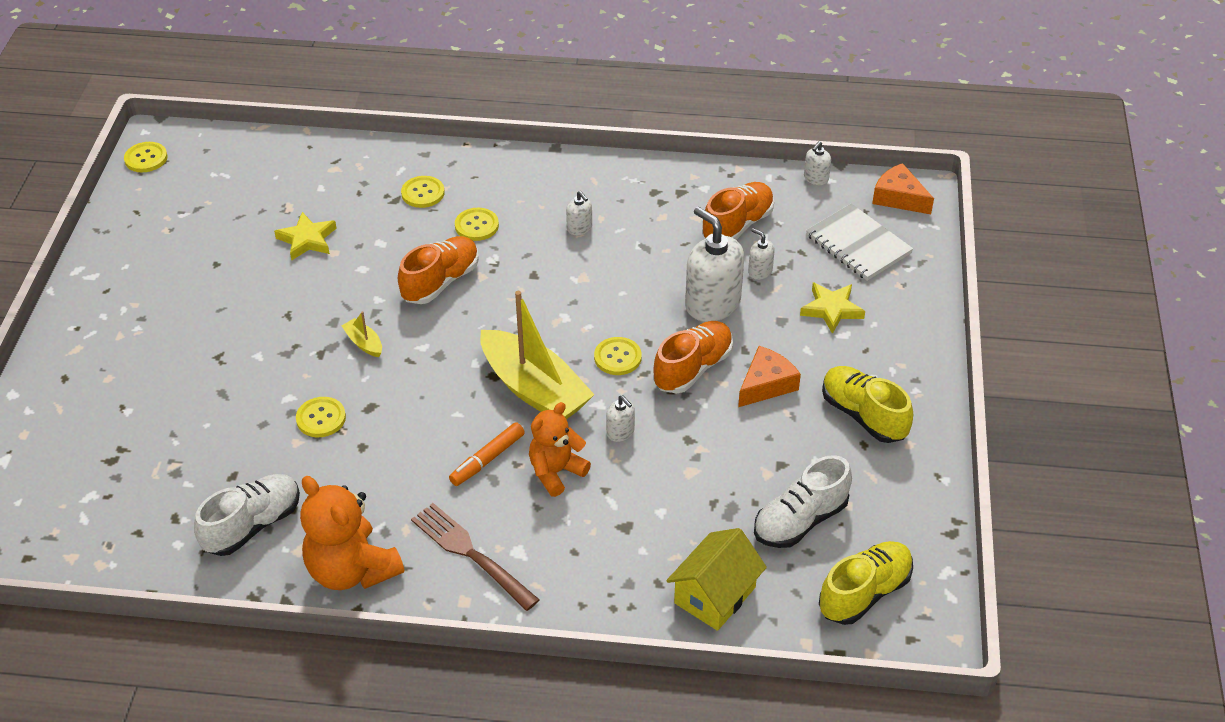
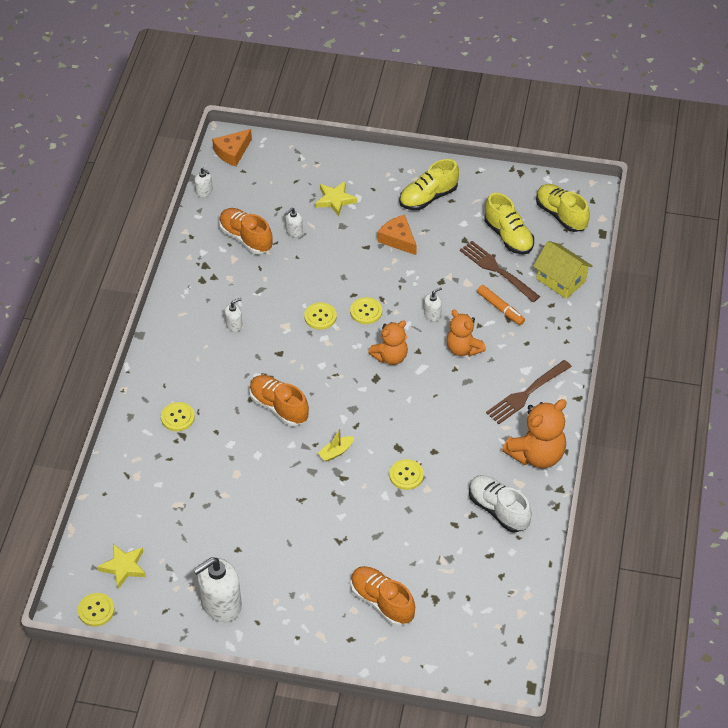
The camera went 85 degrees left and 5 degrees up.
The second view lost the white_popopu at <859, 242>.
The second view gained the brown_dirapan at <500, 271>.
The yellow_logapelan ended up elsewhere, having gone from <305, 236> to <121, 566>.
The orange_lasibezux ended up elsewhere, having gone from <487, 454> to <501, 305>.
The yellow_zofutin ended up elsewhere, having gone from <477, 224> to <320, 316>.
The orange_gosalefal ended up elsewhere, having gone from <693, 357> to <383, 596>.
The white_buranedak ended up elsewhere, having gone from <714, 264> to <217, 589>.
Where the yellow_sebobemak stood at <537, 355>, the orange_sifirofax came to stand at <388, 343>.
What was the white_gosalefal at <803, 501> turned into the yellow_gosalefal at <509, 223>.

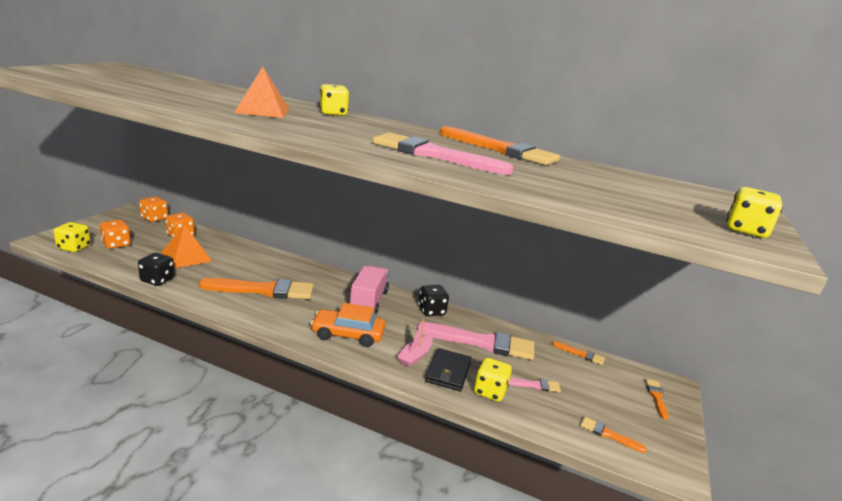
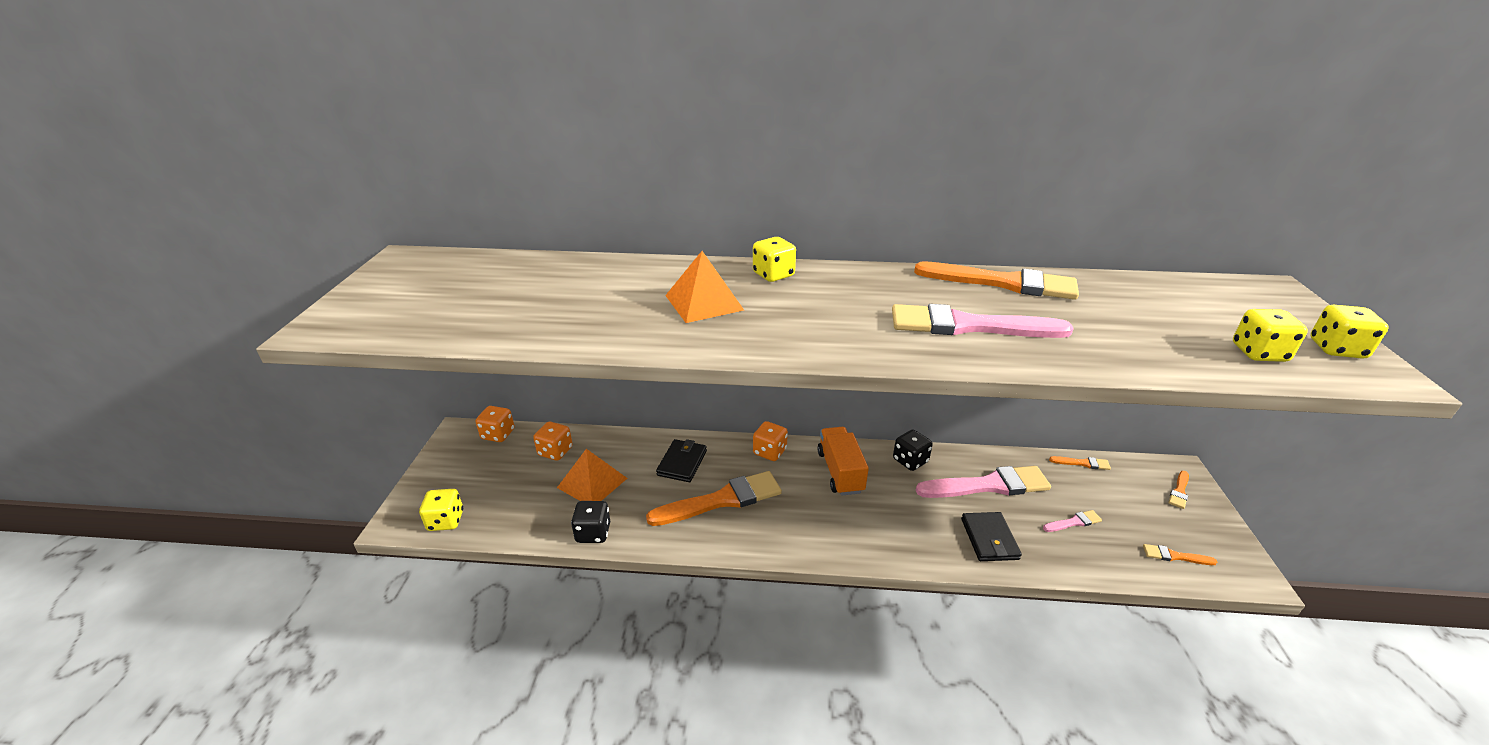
The camera went 15 degrees left and 10 degrees up.
The second view lost the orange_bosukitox at <348, 325>.
The second view lost the pink_sebobemak at <415, 342>.
The second view gained the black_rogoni at <681, 460>.
The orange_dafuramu ended up elsewhere, having gone from <115, 234> to <770, 441>.
The yellow_dafuramu ended up elsewhere, having gone from <493, 379> to <1270, 335>.
What was the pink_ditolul at <369, 290> turned into the orange_ditolul at <843, 461>.
The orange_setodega at <657, 399> ended up facing another way, 135 degrees counterclockwise from before.

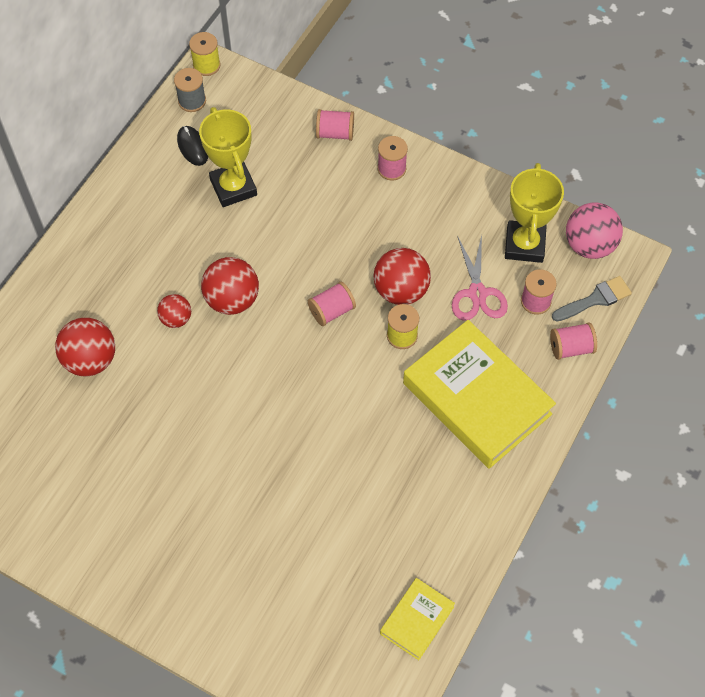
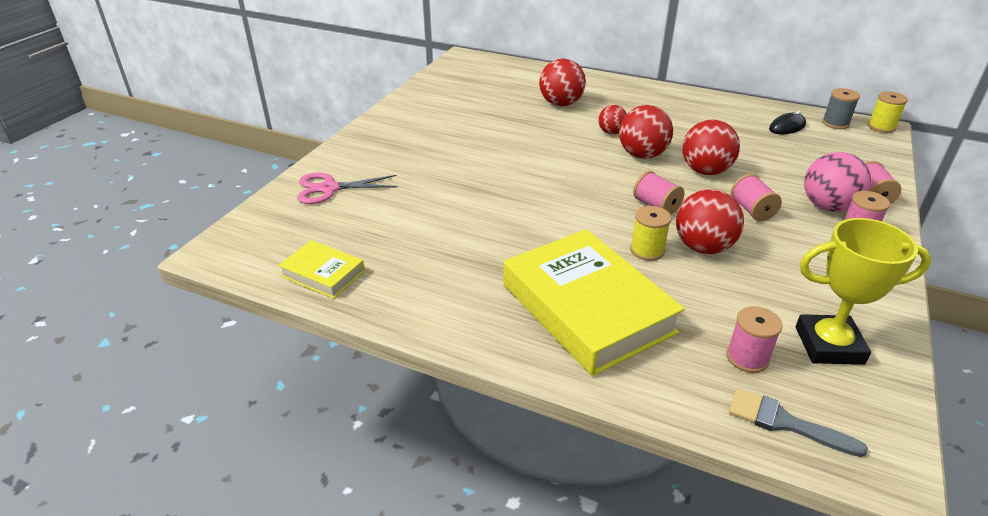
The camera went 85 degrees right and 25 degrees down.
The second view lost the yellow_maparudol at <228, 157>.
The second view gained the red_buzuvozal at <711, 147>.
The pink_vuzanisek ended up elsewhere, having gone from <480, 277> to <347, 188>.
The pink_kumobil ended up elsewhere, having gone from <573, 341> to <756, 197>.
The pink_buzuvozal ended up elsewhere, having gone from <594, 231> to <837, 182>.
The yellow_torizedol at <479, 394> ended up facing another way, 75 degrees counterclockwise from before.
The grey_setodega at <592, 299> ended up facing another way, 150 degrees clockwise from before.

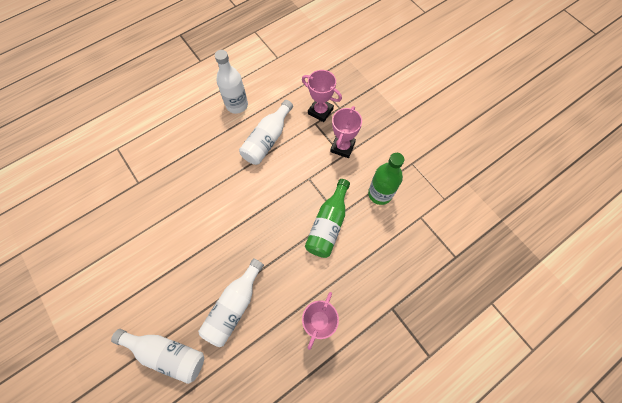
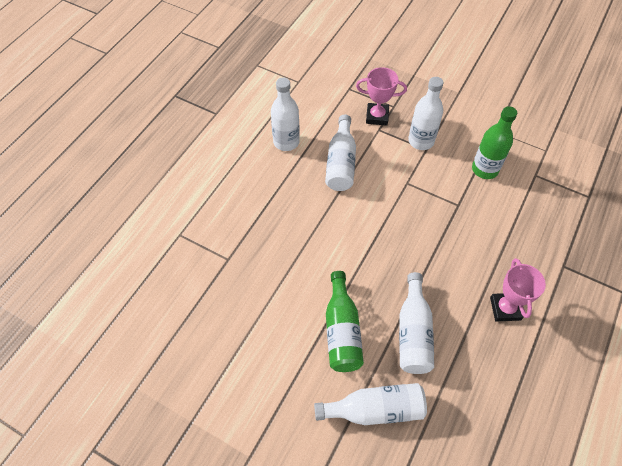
The camera went 25 degrees left and 10 degrees down.
The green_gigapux ended up elsewhere, having gone from <327, 218> to <345, 321>.
Where the pink_maparudol stood at <346, 132>, the white_gigapux came to stand at <425, 113>.

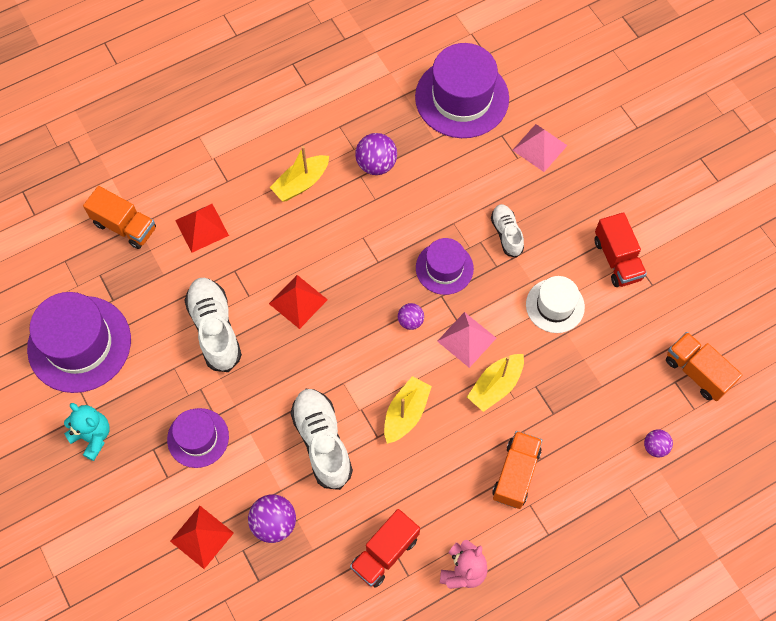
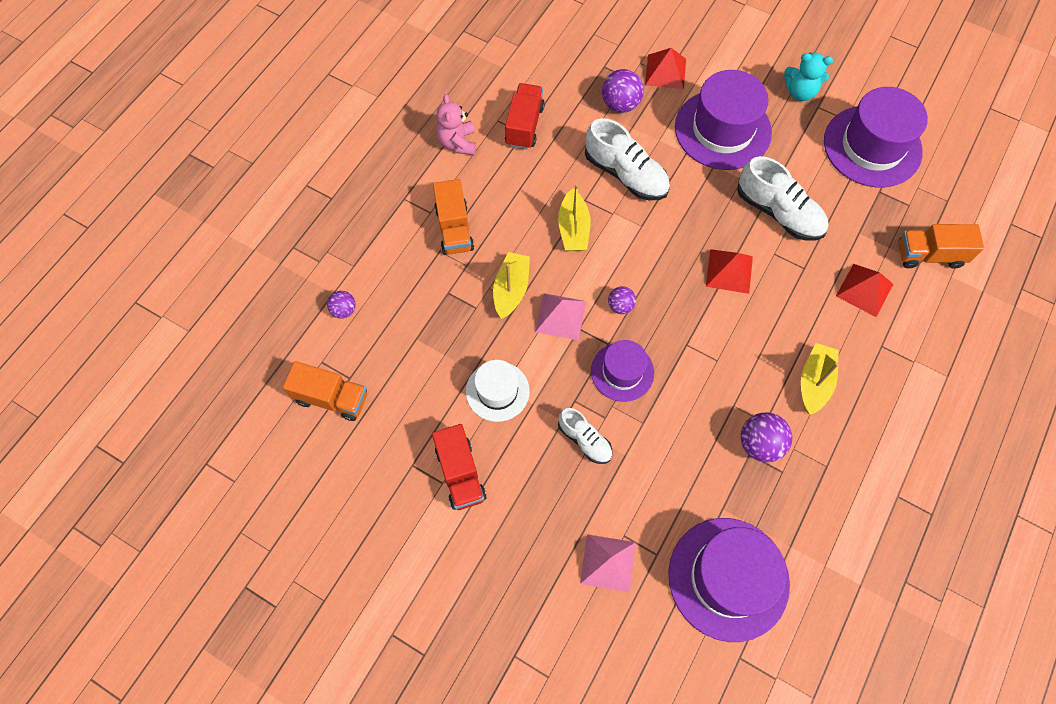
The camera went 150 degrees right and 0 degrees up.
The red_ditolul at <620, 249> ended up facing another way, 150 degrees counterclockwise from before.
The size of the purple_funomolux at <198, 438> changed by a factor of 1.73.

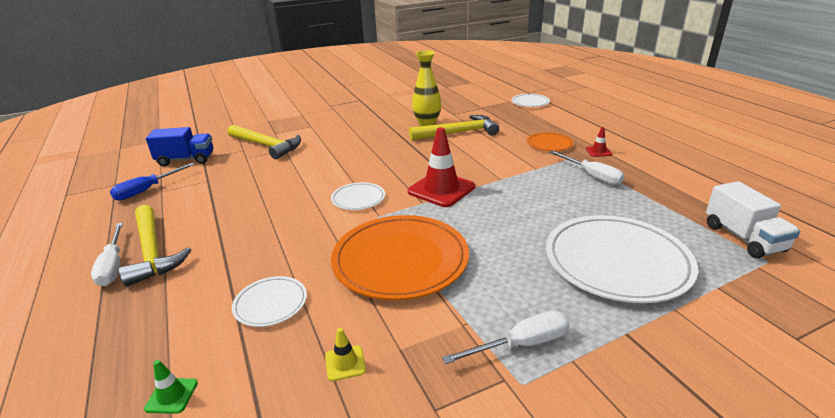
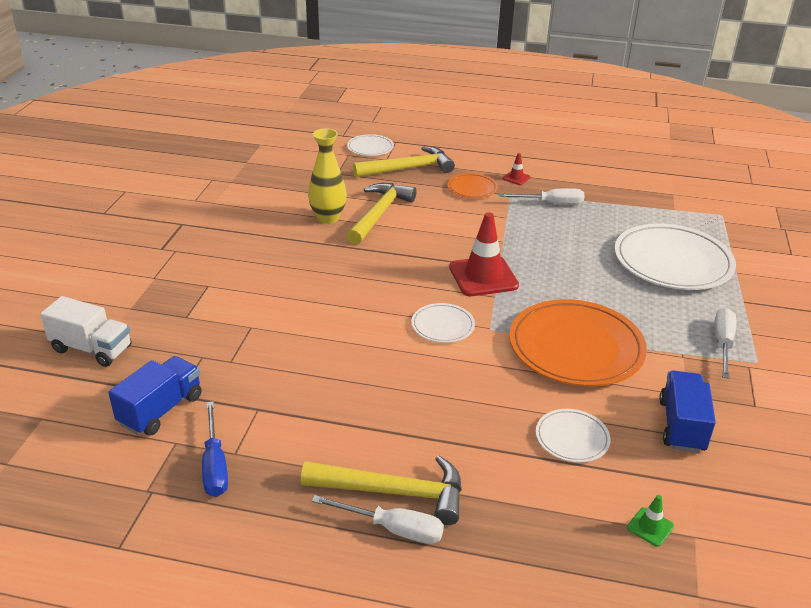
The camera went 55 degrees left and 5 degrees up.
The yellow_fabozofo ended up elsewhere, having gone from <264, 142> to <404, 162>.
The white_ditolul ended up elsewhere, having gone from <753, 219> to <85, 331>.
Where the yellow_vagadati stood at <345, 354>, the blue_ditolul came to stand at <687, 412>.

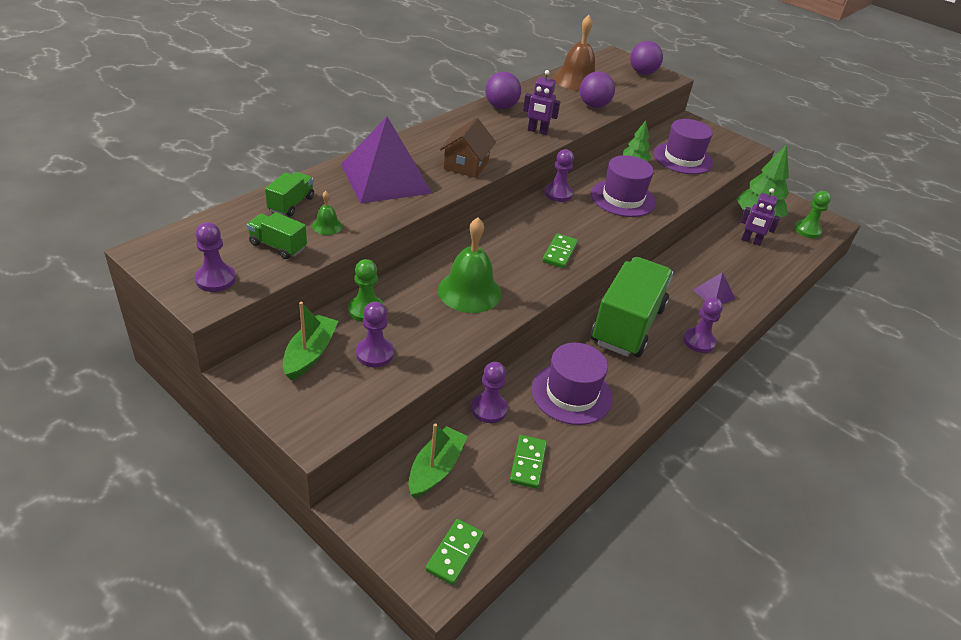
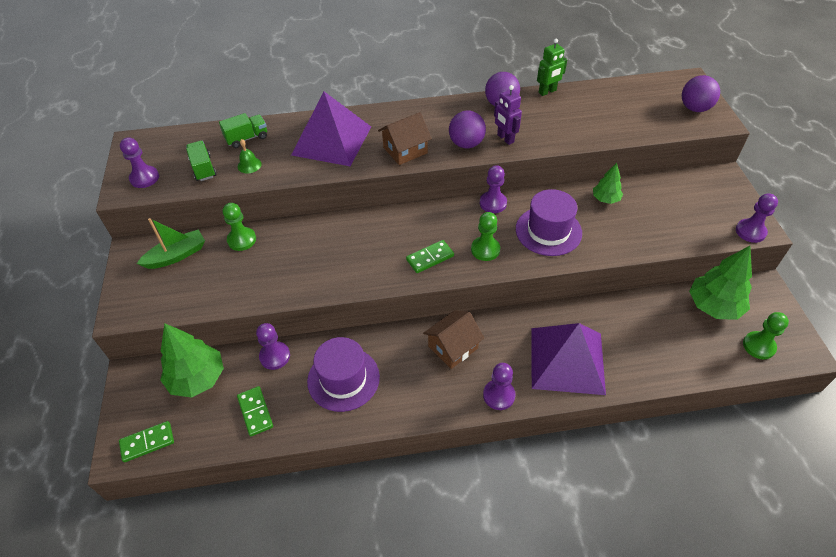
The camera went 45 degrees right and 10 degrees up.
The second view lost the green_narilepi at <470, 265>.
The second view lost the brown_narilepi at <574, 53>.
The second view lost the purple_funomolux at <683, 146>.
The second view lost the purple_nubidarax at <760, 217>.
The second view gained the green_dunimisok at <485, 236>.
The second view gained the green_nubidarax at <552, 67>.
The purple_dunimisok ended up elsewhere, having gone from <375, 334> to <757, 218>.
The purple_buzuvozal ended up elsewhere, having gone from <597, 89> to <467, 129>.
Where the green_sebobemak stood at <438, 460>, the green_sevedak came to stand at <192, 360>.
Where the green_ditolul stood at <632, 307>, the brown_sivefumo came to stand at <453, 339>.
The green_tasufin at <528, 462> ended up facing another way, 75 degrees counterclockwise from before.
The size of the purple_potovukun at <714, 288> changed by a factor of 2.24.

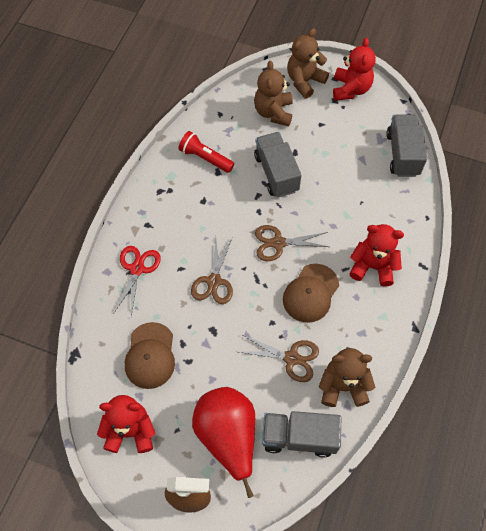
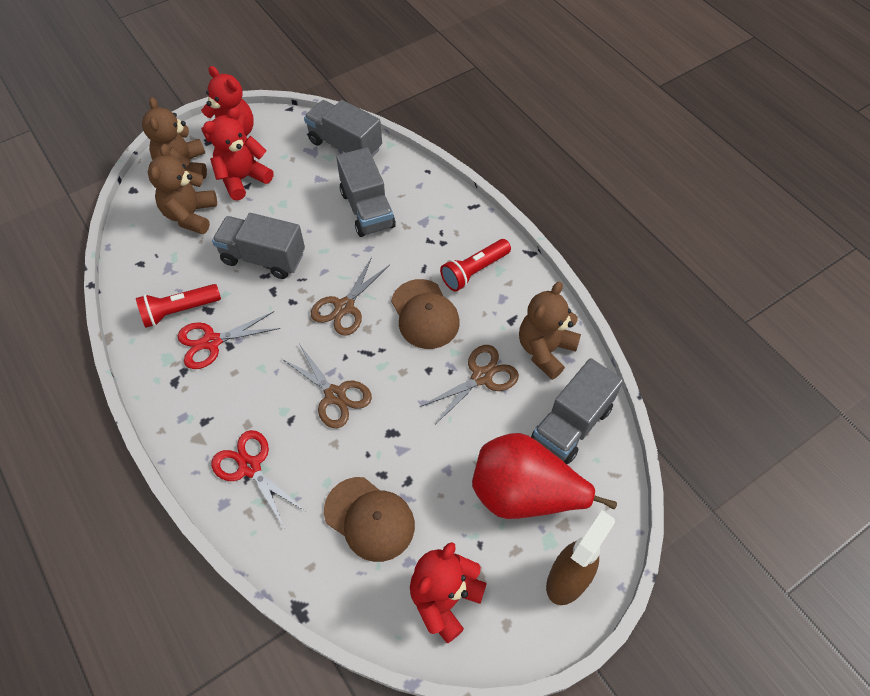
The camera went 55 degrees left and 5 degrees down.
The second view gained the red_vuzanisek at <229, 340>.
The second view gained the grey_ditolul at <366, 192>.
The second view gained the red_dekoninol at <475, 265>.
The red_sifirofax ended up elsewhere, having gone from <376, 255> to <238, 154>.
The brown_sifirofax at <273, 93> ended up facing another way, 60 degrees clockwise from before.

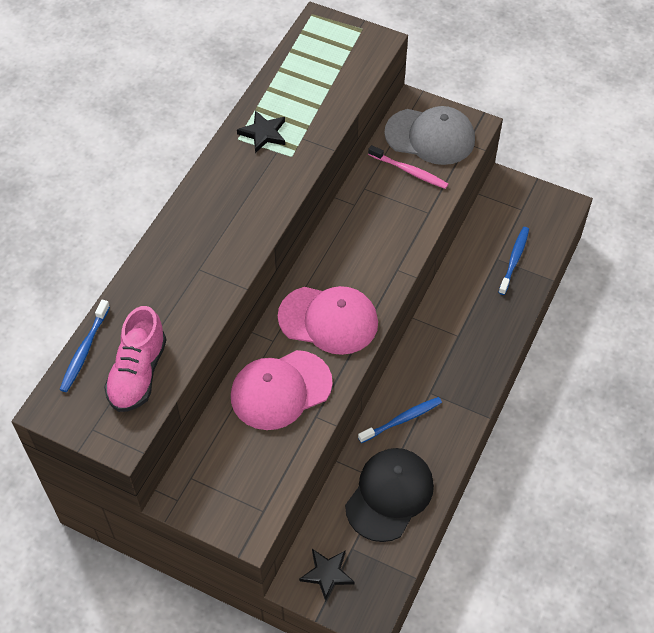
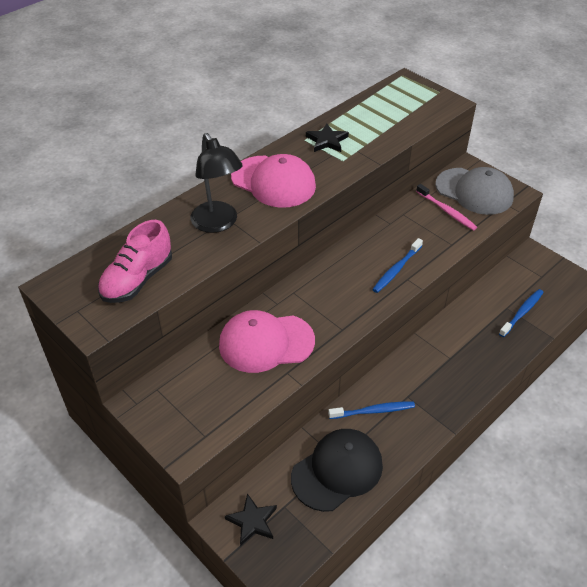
The camera went 20 degrees right and 10 degrees down.
The second view gained the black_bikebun at <216, 183>.
The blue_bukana ended up elsewhere, having gone from <84, 346> to <397, 265>.
The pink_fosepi ended up elsewhere, having gone from <328, 320> to <273, 181>.

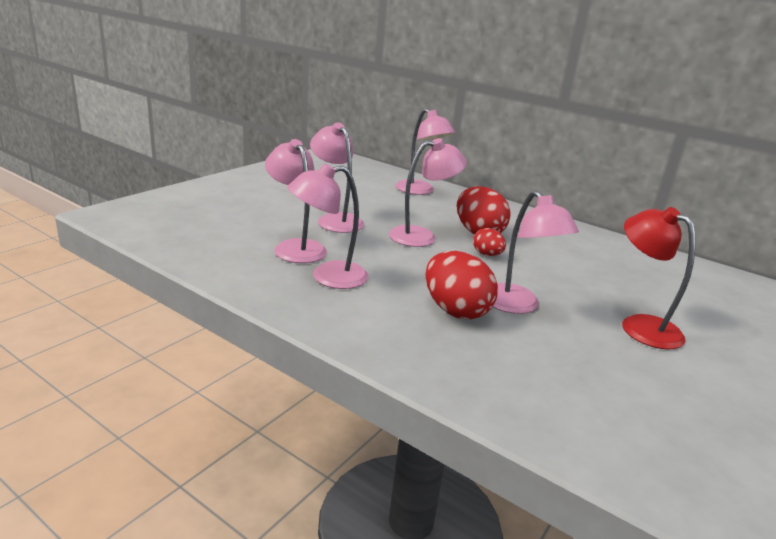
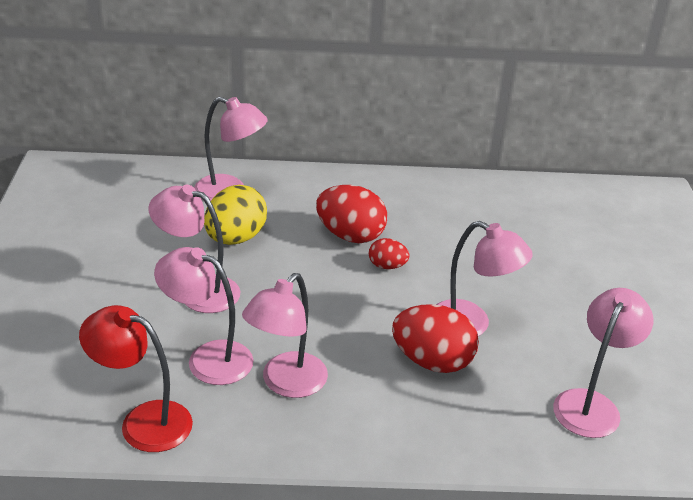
The camera went 35 degrees left and 10 degrees up.
The second view gained the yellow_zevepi at <235, 215>.
The pink_bikebun ended up elsewhere, having gone from <428, 192> to <603, 363>.
The red_bikebun ended up elsewhere, having gone from <658, 278> to <136, 378>.

